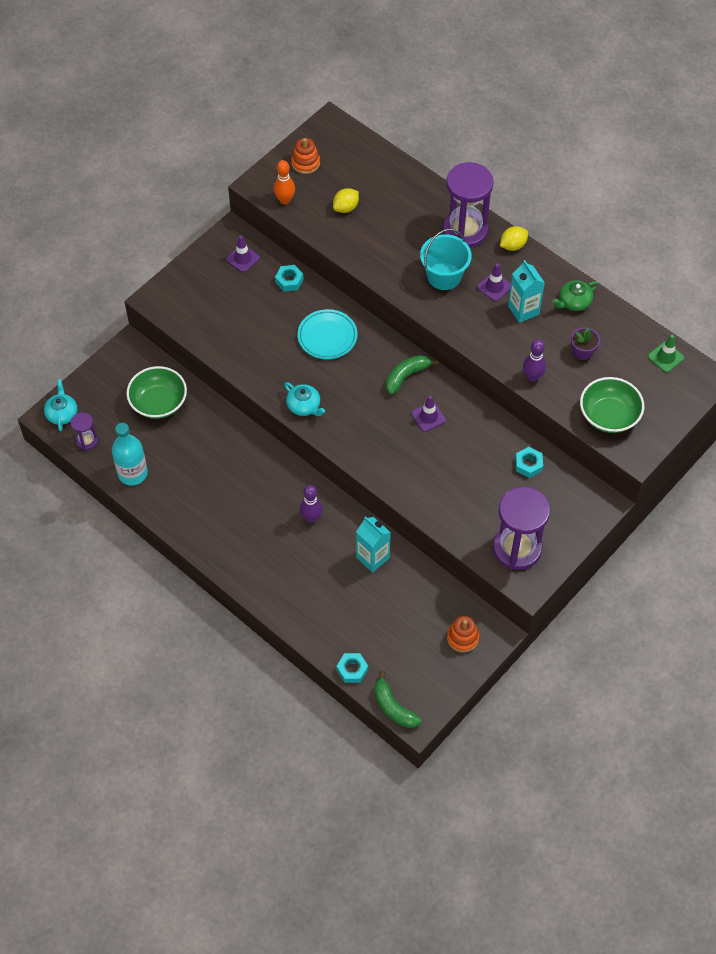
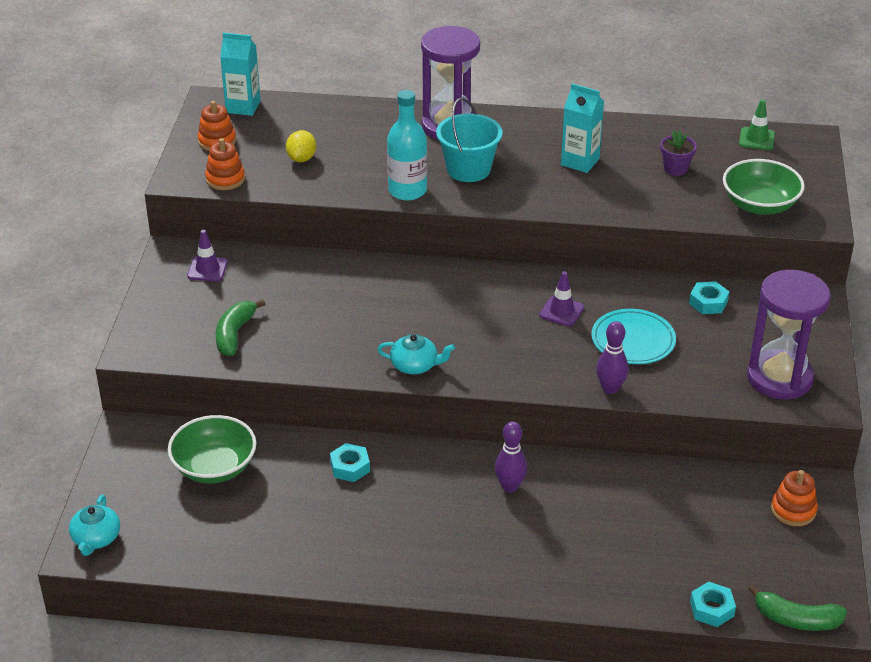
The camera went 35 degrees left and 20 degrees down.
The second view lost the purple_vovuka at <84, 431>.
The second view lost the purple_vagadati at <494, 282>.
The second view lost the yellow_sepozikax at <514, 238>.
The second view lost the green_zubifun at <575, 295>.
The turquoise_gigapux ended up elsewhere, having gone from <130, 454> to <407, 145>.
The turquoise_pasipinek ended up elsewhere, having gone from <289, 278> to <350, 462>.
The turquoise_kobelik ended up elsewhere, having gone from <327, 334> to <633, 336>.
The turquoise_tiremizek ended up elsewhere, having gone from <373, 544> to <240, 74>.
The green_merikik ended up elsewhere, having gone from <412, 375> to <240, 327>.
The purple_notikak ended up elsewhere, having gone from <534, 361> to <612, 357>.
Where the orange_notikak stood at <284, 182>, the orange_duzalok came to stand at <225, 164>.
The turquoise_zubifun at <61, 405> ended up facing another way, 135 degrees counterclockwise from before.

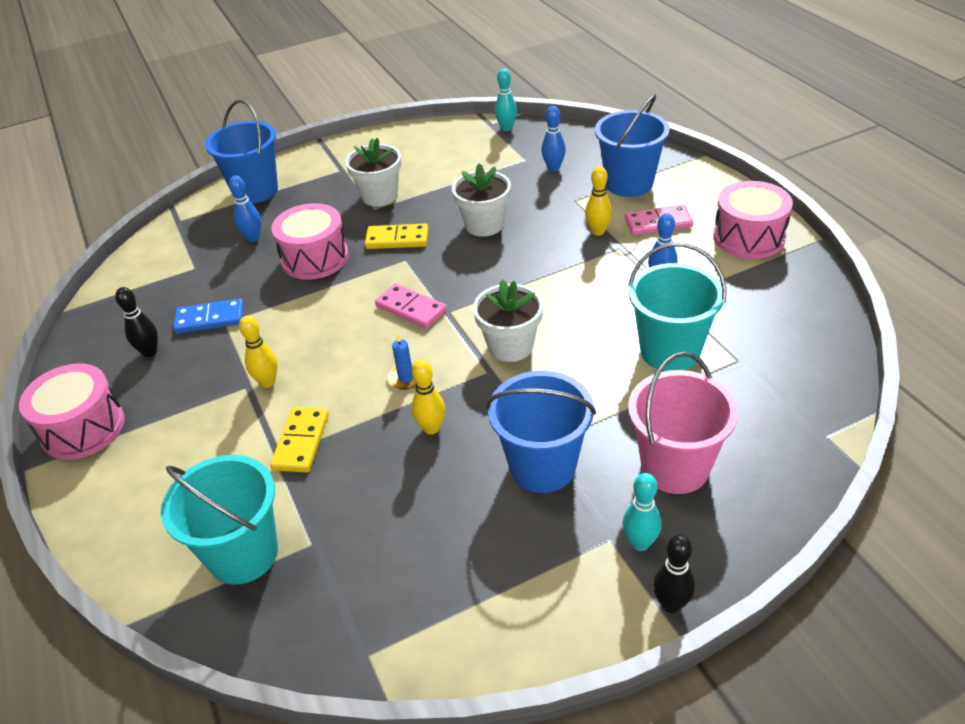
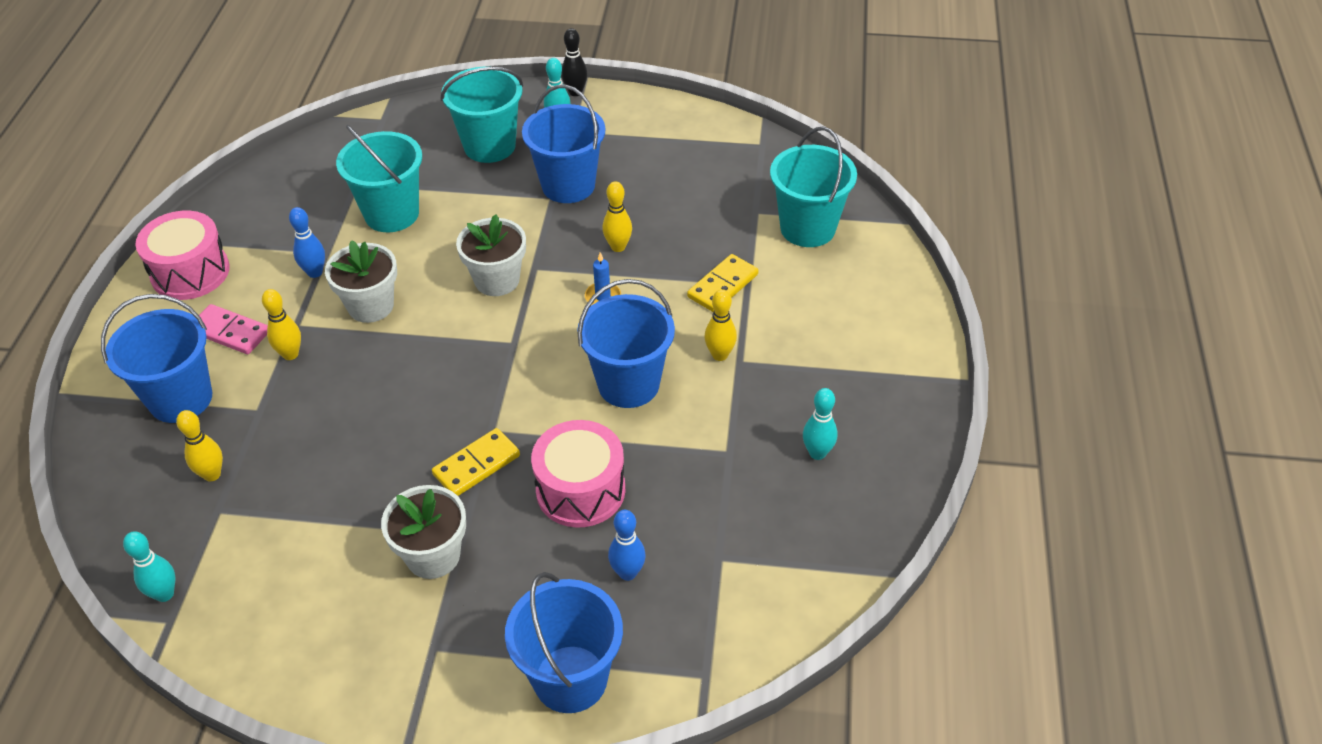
The camera went 150 degrees left and 5 degrees up.
The second view lost the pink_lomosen at <72, 411>.
The second view lost the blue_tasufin at <208, 316>.
The second view lost the pink_tasufin at <411, 306>.
The second view gained the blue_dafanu at <626, 343>.
The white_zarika ended up elsewhere, having gone from <481, 200> to <361, 281>.
What was the black_notikak at <136, 322> turned into the turquoise_notikak at <820, 424>.
What was the blue_notikak at <553, 138> turned into the yellow_notikak at <199, 446>.
What was the pink_dafanu at <683, 422> turned into the turquoise_dafanu at <482, 115>.
The yellow_tasufin at <397, 236> ended up facing another way, 75 degrees counterclockwise from before.

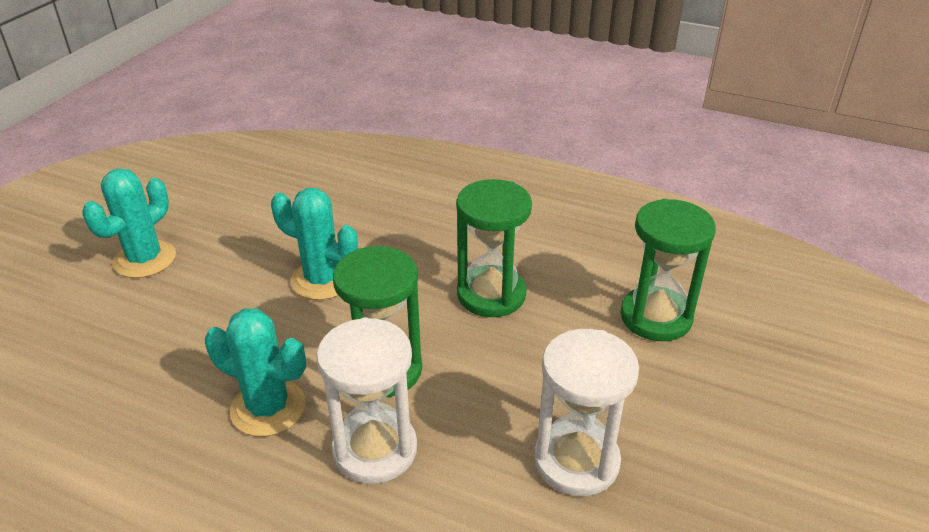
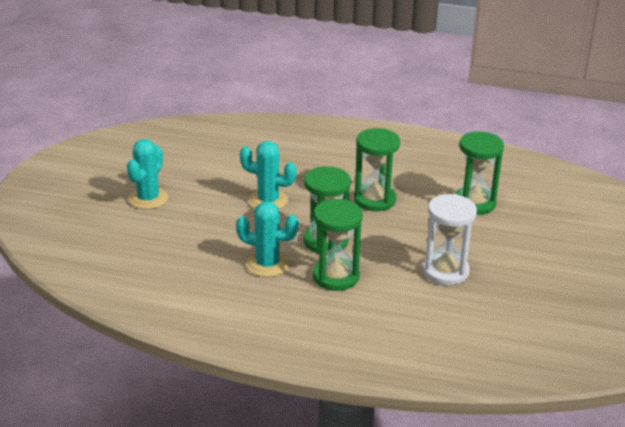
The camera went 10 degrees left and 5 degrees down.
What was the white_vovuka at <366, 400> turned into the green_vovuka at <338, 245>.

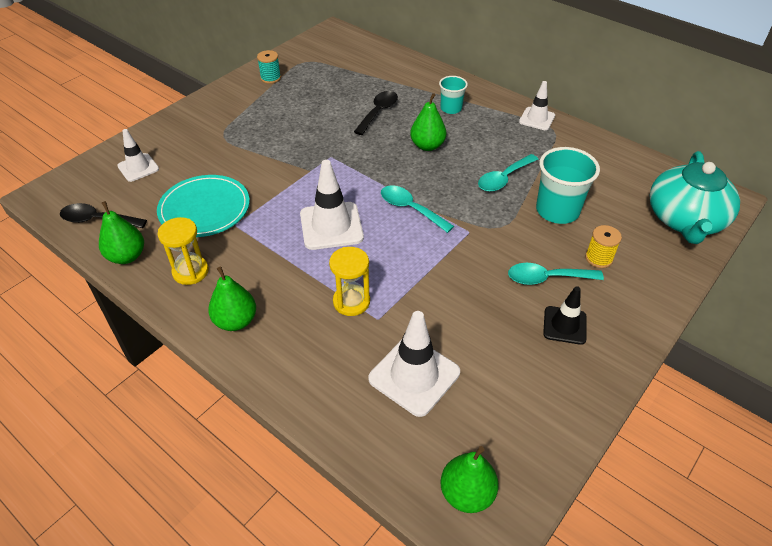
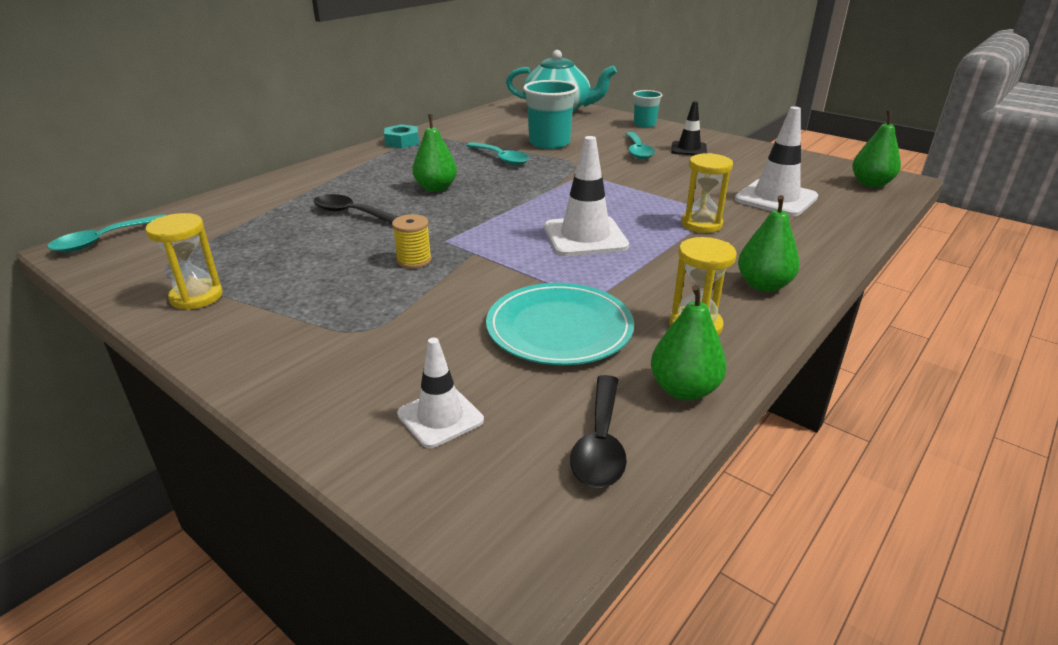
The camera went 90 degrees left and 15 degrees down.
The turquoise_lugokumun ended up elsewhere, having gone from <417, 209> to <106, 233>.
The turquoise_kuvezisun ended up elsewhere, having gone from <453, 95> to <648, 108>.
The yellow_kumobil ended up elsewhere, having gone from <603, 246> to <412, 241>.
Where the turquoise_kumobil stood at <269, 67>, the yellow_vovuka came to stand at <184, 261>.
Where the white_vagadati stood at <537, 105>, the turquoise_pasipinek came to stand at <401, 136>.

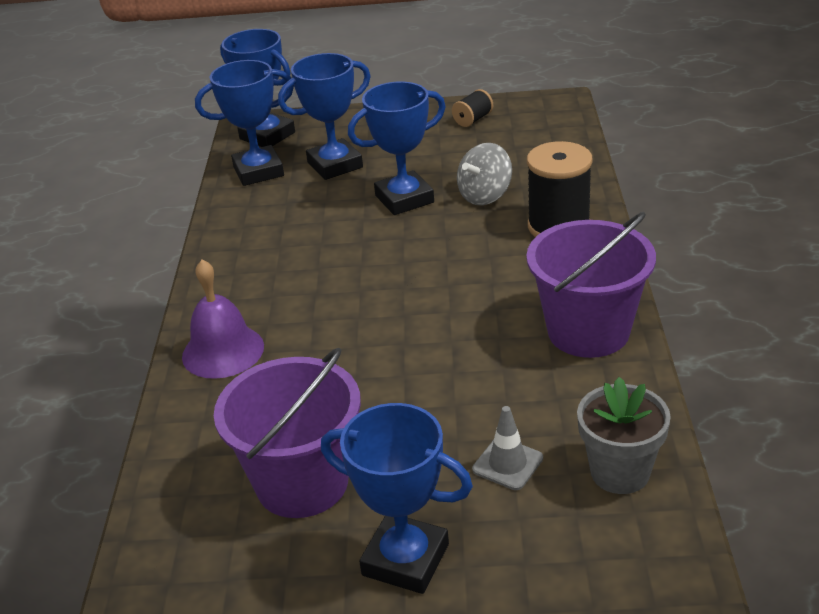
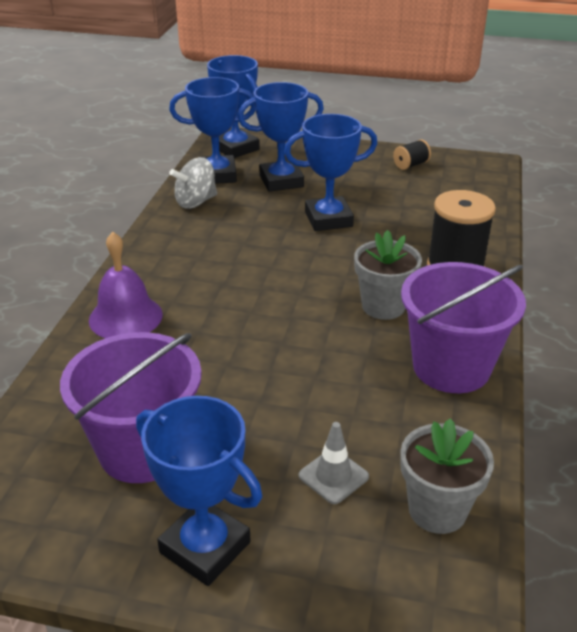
The camera went 10 degrees right and 0 degrees up.
The second view gained the grey_zarika at <388, 275>.
The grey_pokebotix ended up elsewhere, having gone from <484, 174> to <193, 183>.

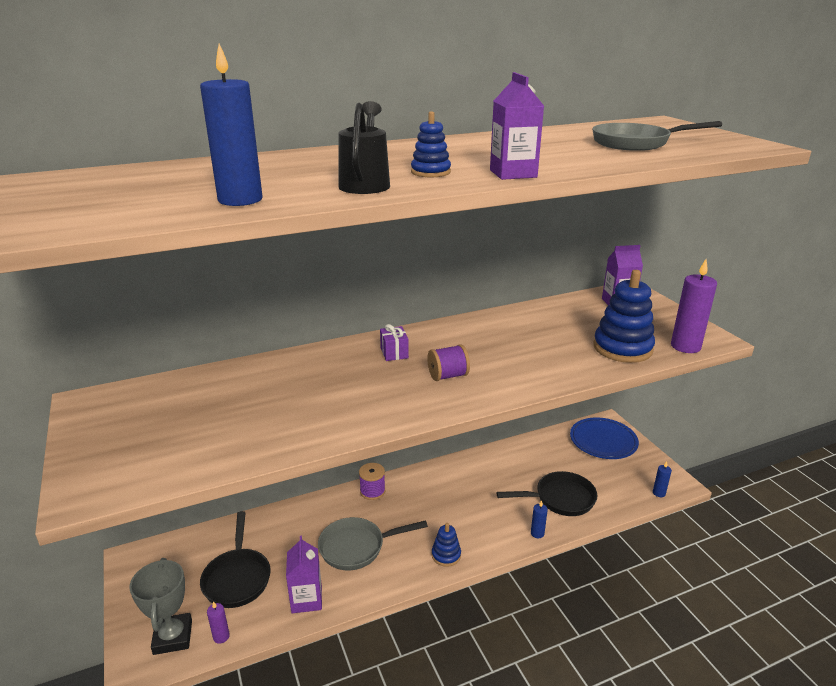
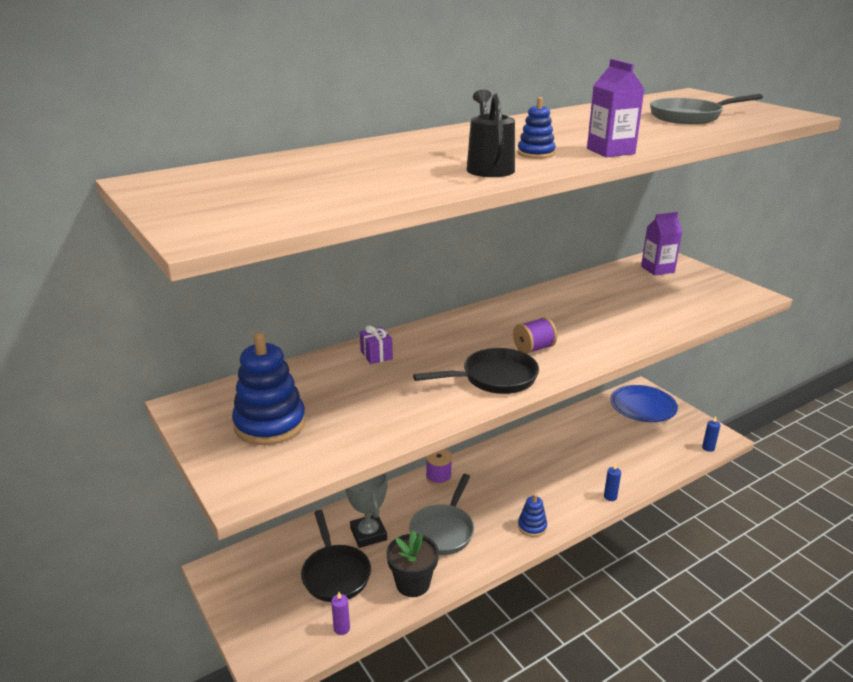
The camera went 10 degrees left and 0 degrees up.
The second view lost the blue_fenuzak at <231, 125>.
The second view lost the purple_fenuzak at <694, 306>.
The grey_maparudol ended up elsewhere, having gone from <160, 606> to <366, 510>.
The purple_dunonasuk ended up elsewhere, having gone from <394, 342> to <376, 344>.
The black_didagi ended up elsewhere, having gone from <547, 493> to <476, 371>.
The blue_duzalok ended up elsewhere, having gone from <624, 316> to <269, 388>.
Where the purple_tiremizek stood at <304, 574>, the black_zarika came to stand at <413, 563>.
The grey_didagi at <373, 543> ended up facing another way, 45 degrees counterclockwise from before.

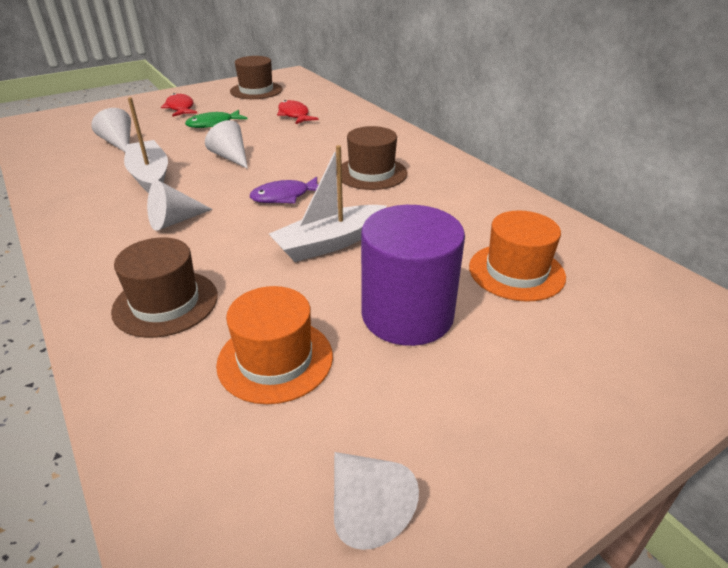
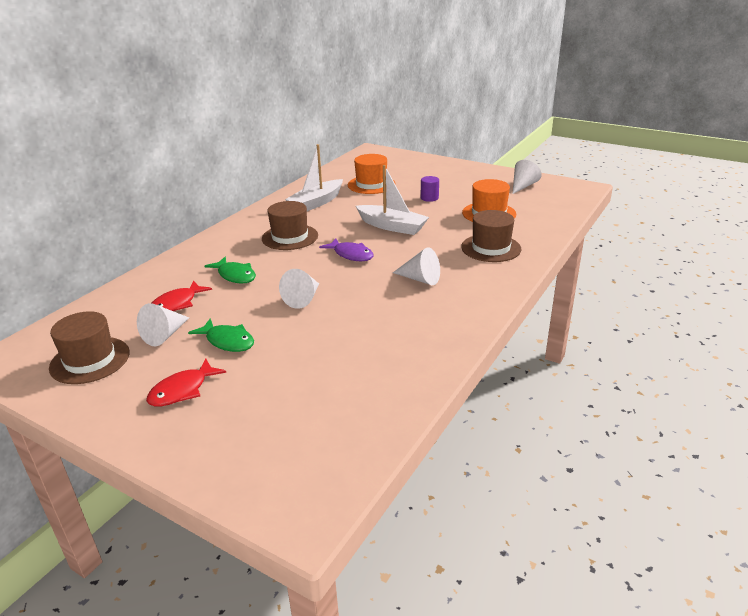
The camera went 115 degrees left and 5 degrees down.
The second view gained the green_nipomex at <230, 270>.
The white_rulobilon ended up elsewhere, having gone from <111, 130> to <163, 324>.
The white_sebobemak ended up elsewhere, having gone from <146, 145> to <314, 177>.
The size of the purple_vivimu at <413, 275> changed by a factor of 0.41.

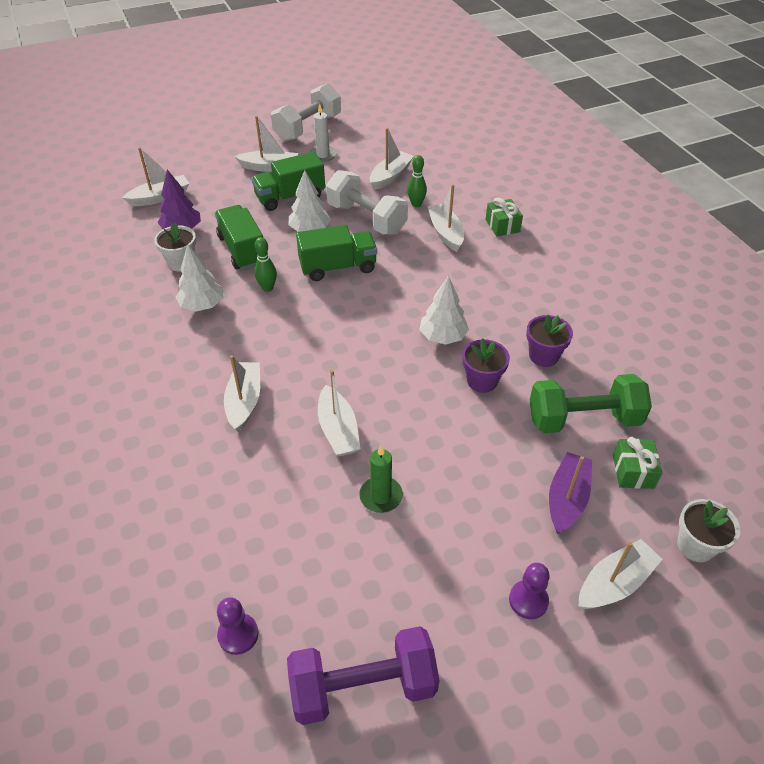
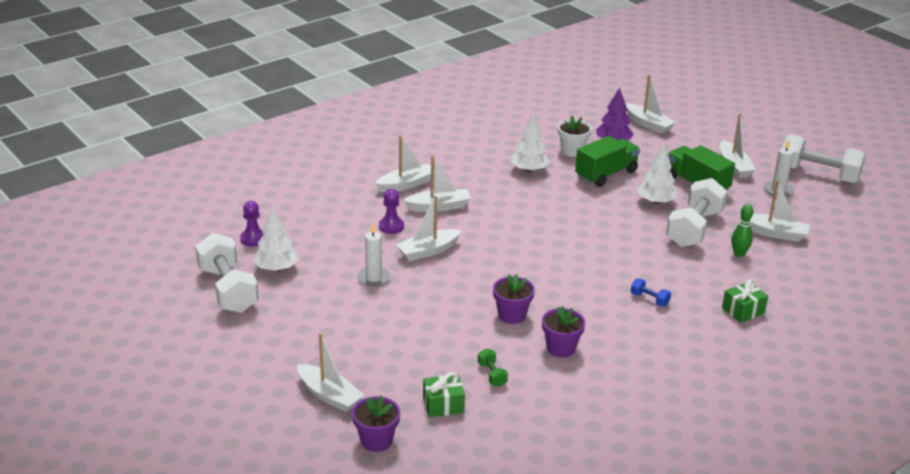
The camera went 75 degrees right and 15 degrees down.
The second view lost the green_notikak at <265, 264>.
The second view lost the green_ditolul at <336, 253>.
The second view lost the purple_sebobemak at <570, 493>.
The second view gained the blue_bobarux at <651, 293>.
The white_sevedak ended up elsewhere, having gone from <444, 310> to <275, 239>.
The white_sebobemak ended up elsewhere, having gone from <446, 218> to <403, 164>.
The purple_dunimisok ended up elsewhere, having gone from <529, 591> to <391, 211>.
What was the purple_bobarux at <363, 675> turned into the white_bobarux at <227, 273>.
What was the green_fenuzak at <381, 479> turned into the white_fenuzak at <374, 255>.
What was the white_zarika at <708, 530> turned into the purple_zarika at <376, 423>.
The size of the green_bobarux at <591, 403> changed by a factor of 0.42.

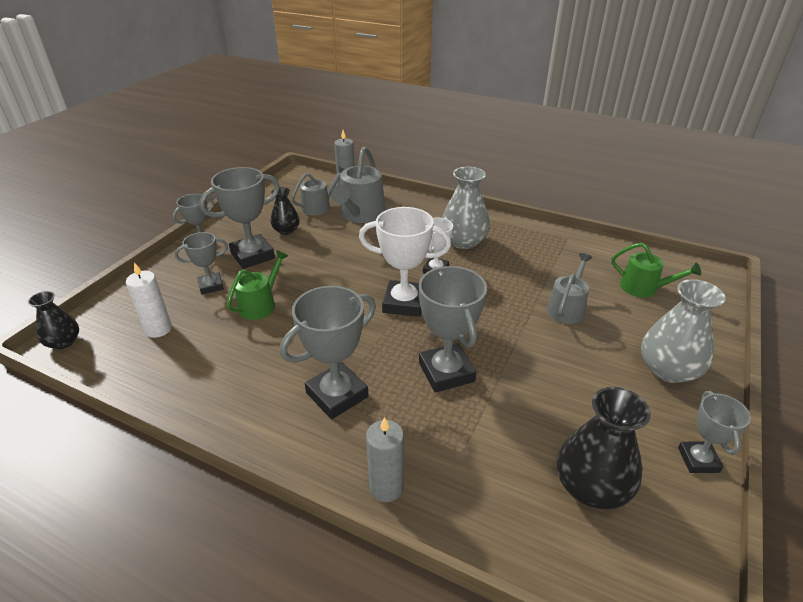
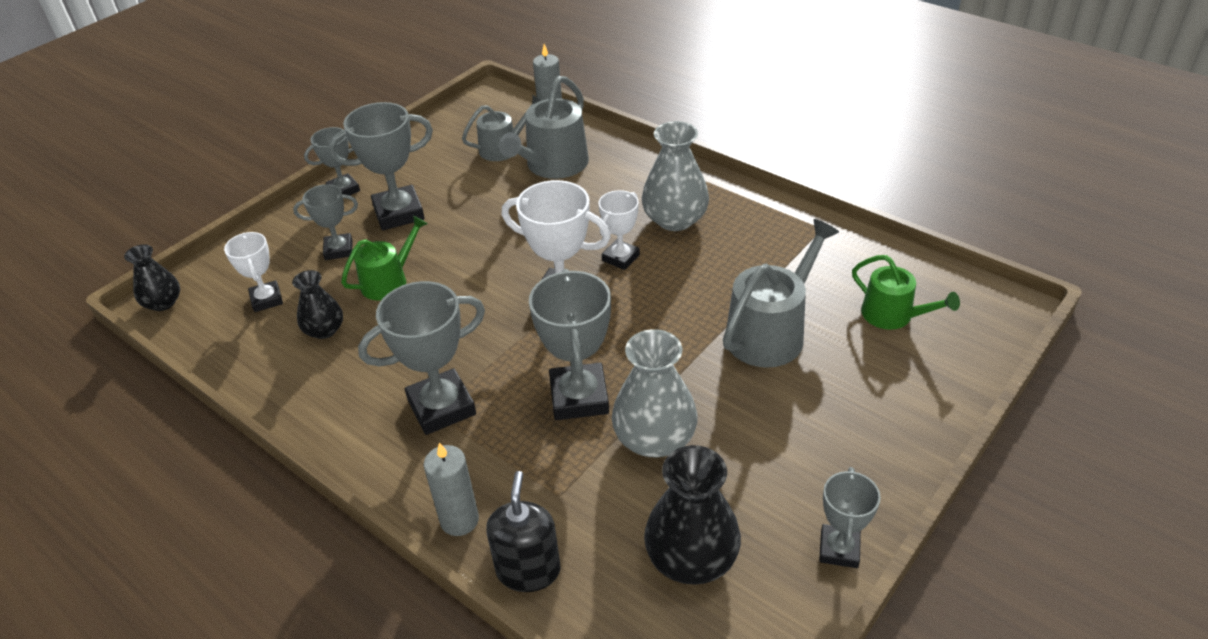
The camera went 15 degrees right and 5 degrees up.
The second view gained the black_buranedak at <523, 531>.
The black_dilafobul ended up elsewhere, having gone from <285, 211> to <317, 304>.
The grey_dilafobul ended up elsewhere, having gone from <683, 331> to <655, 393>.
Where the white_fenuzak stood at <149, 300>, the white_maparudol came to stand at <253, 272>.
The size of the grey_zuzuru at <569, 288> changed by a factor of 1.56.

